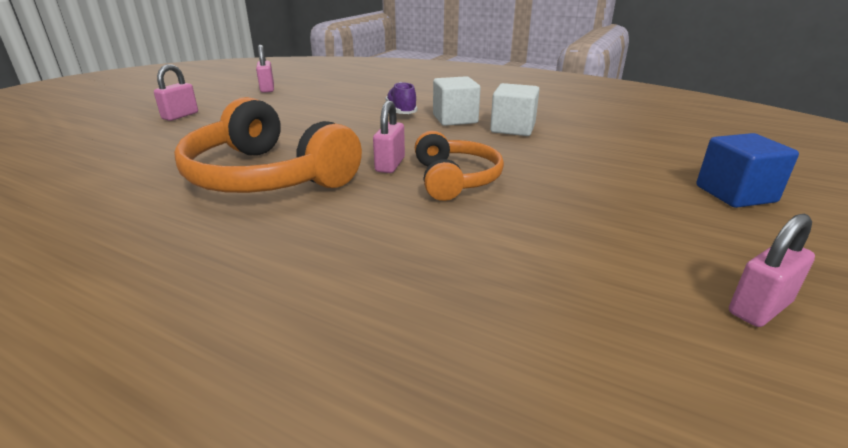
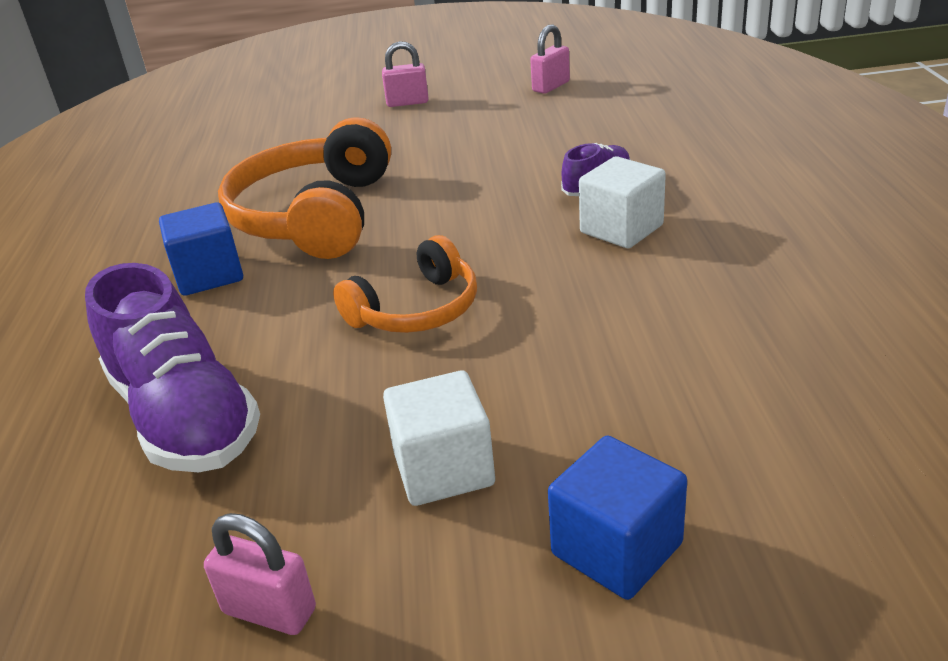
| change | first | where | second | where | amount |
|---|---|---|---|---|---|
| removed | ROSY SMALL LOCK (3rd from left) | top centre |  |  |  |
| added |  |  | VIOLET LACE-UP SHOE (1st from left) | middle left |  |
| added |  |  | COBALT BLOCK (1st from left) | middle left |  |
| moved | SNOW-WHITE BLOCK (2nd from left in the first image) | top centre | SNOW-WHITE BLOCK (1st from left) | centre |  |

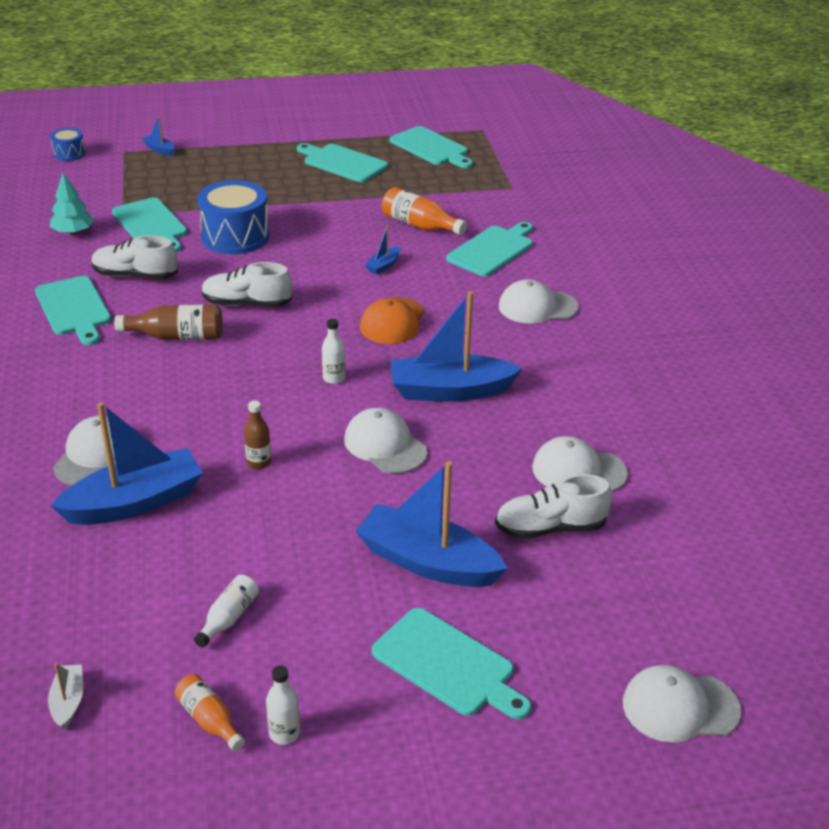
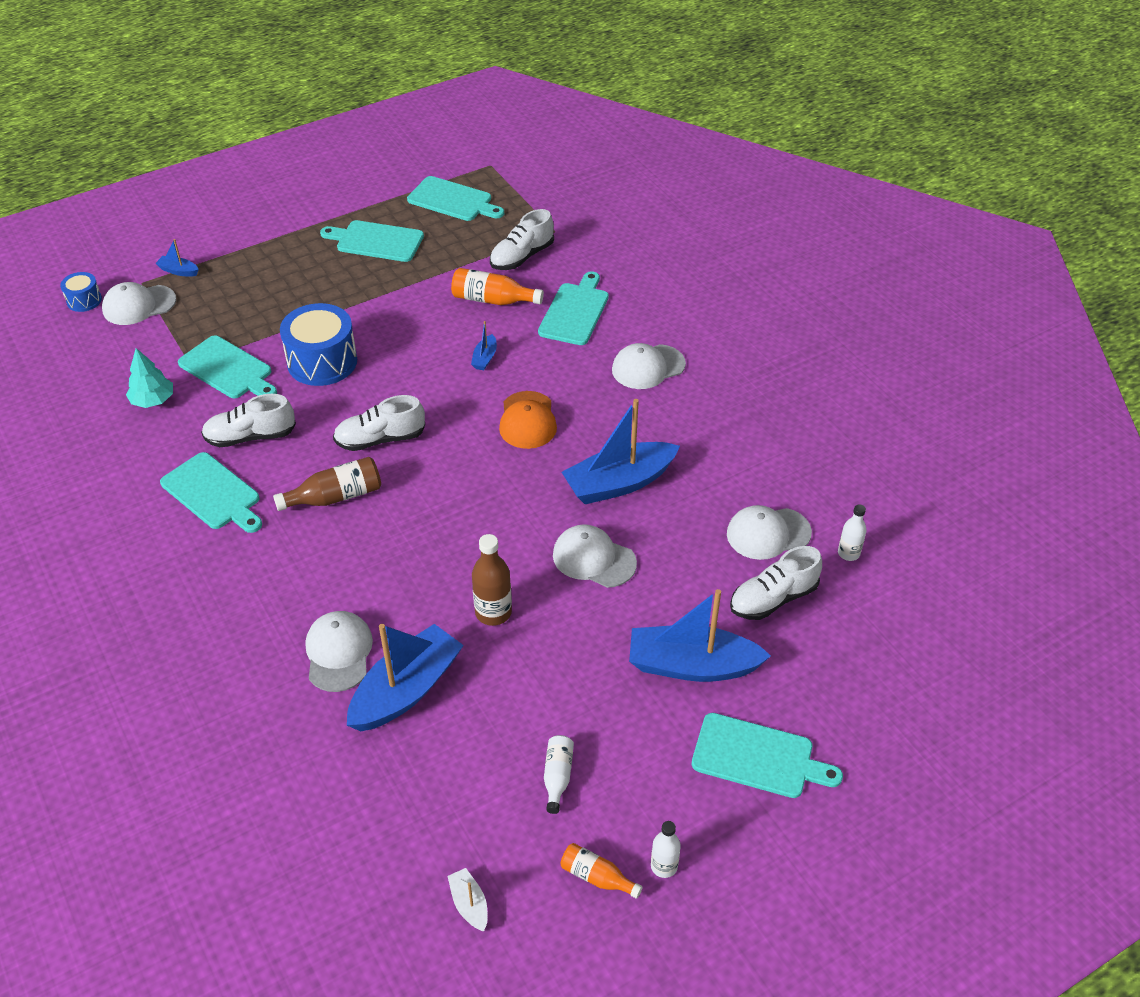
| change | first | where | second | where | amount |
|---|---|---|---|---|---|
| added |  |  | SNOW-WHITE LACE-UP SHOE (3rd from left) | top centre |  |
| moved | SNOW-WHITE BOTTLE (3rd from left) | centre |  | middle right |  |
| moved | SNOW-WHITE CAP (5th from left in the first image) | bottom right | SNOW-WHITE CAP (1st from left) | top left |  |
| resized | BROWN BOTTLE (2nd from left) | middle left |  | centre | x1.58 |

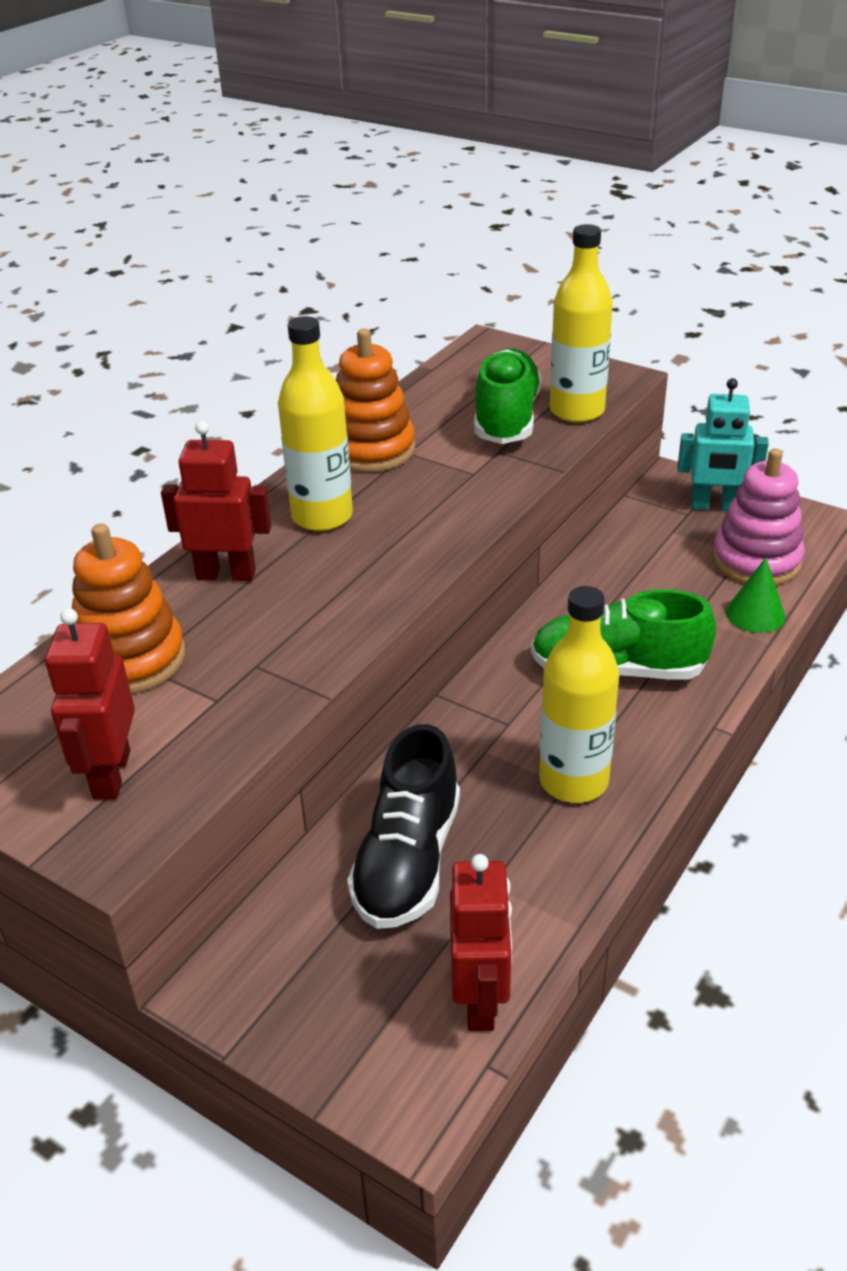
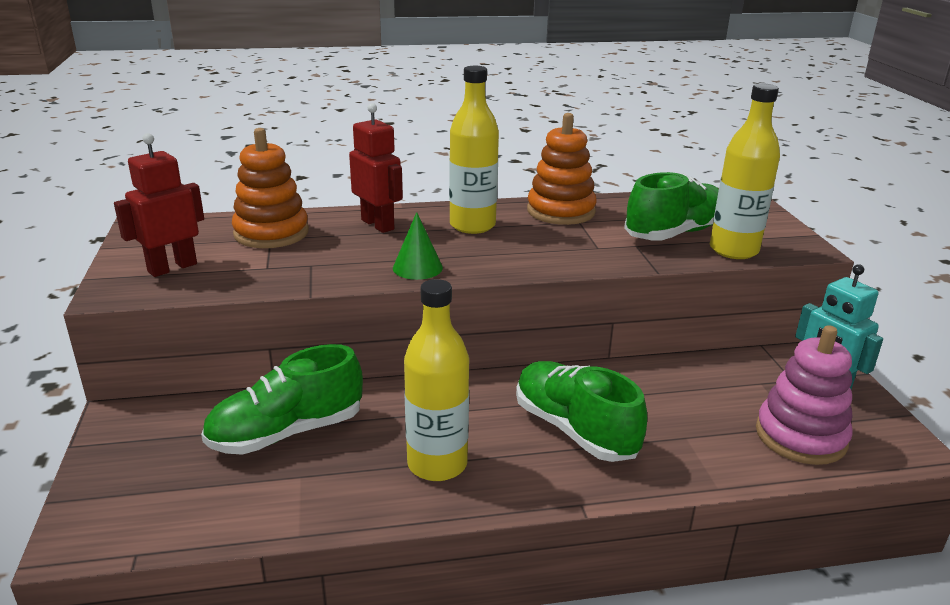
| change | first | where | second | where | amount |
|---|---|---|---|---|---|
| removed | SCARLET TOY ROBOT (3rd from left) | bottom centre |  |  |  |
| moved | LEAF-GREEN CONE SHAPE | middle right |  | centre |  |
| recoloured | BLACK LACE-UP SHOE | centre | LEAF-GREEN LACE-UP SHOE (1st from left) | middle left |  |

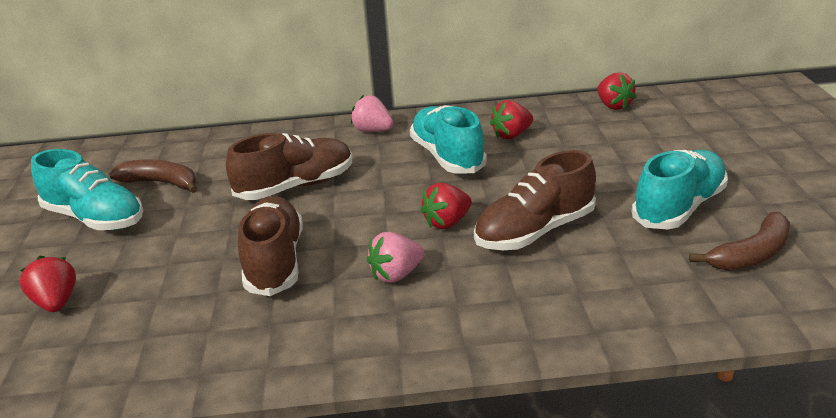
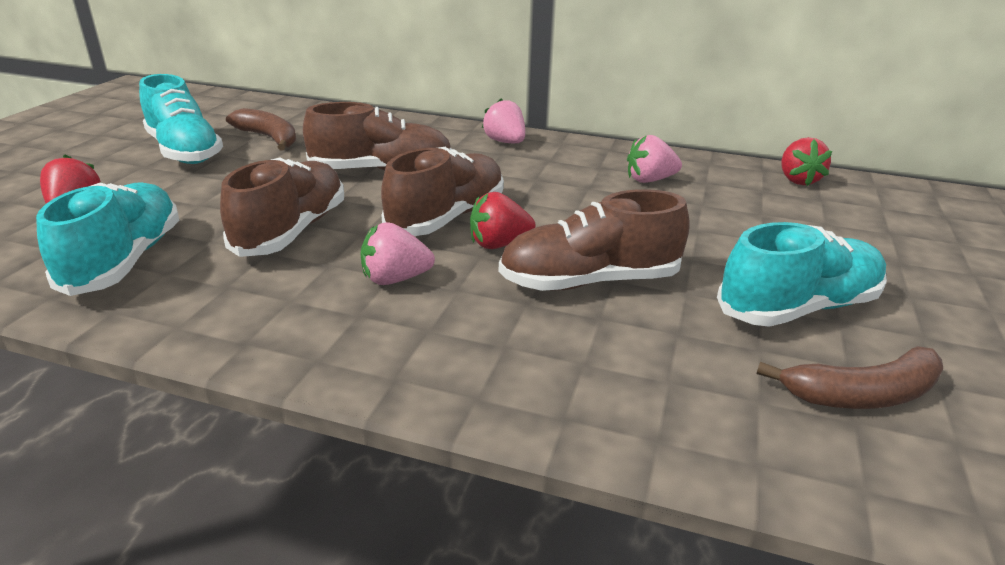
| change | first | where | second | where | amount |
|---|---|---|---|---|---|
| added |  |  | BROWN LACE-UP SHOE (3rd from left) | centre |  |
| moved | TURQUOISE LACE-UP SHOE (2nd from left in the first image) | top centre | TURQUOISE LACE-UP SHOE (1st from left) | middle left |  |
| recoloured | SCARLET BERRY (3rd from left) | top centre | ROSY BERRY (3rd from left) | top centre |  |

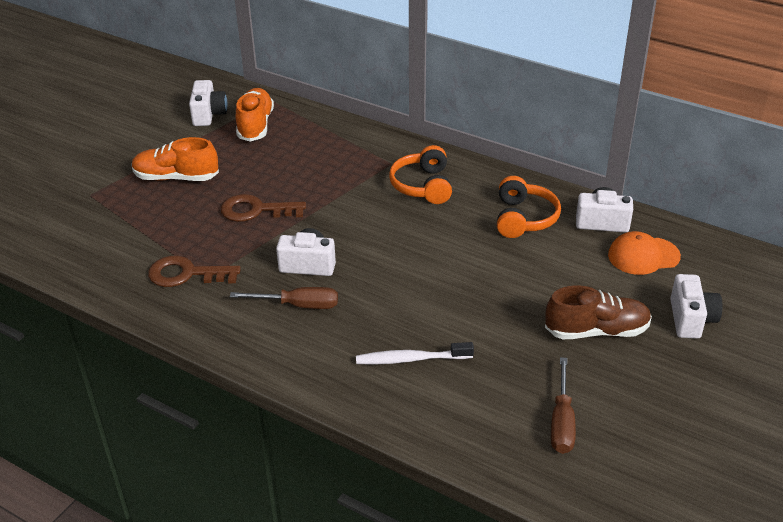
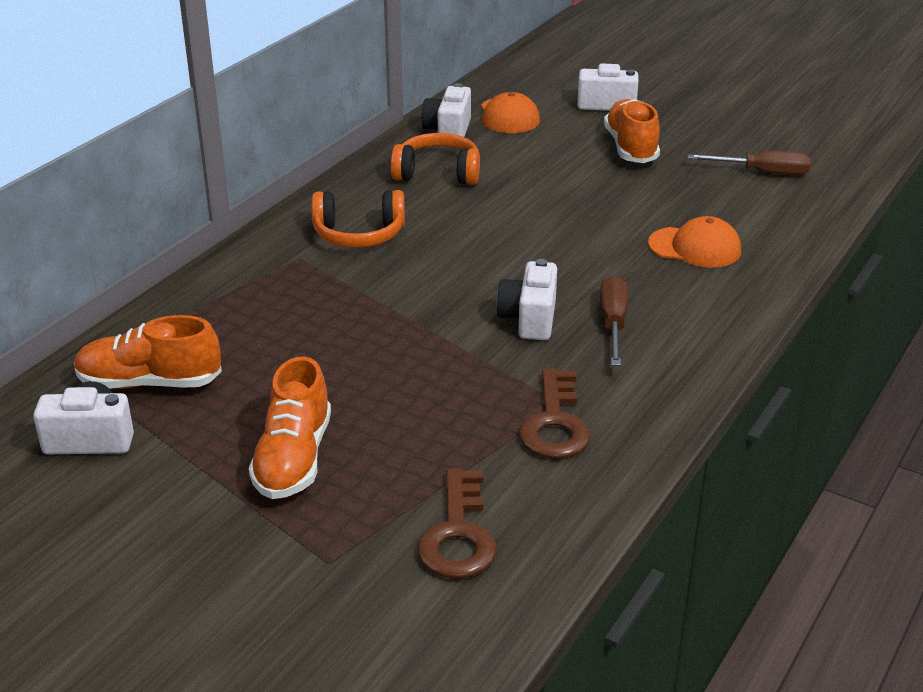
| change | first | where | second | where | amount |
|---|---|---|---|---|---|
| moved | BROWN DOOR KEY (2nd from left in the first image) | centre | BROWN DOOR KEY (1st from left) | bottom centre |  |
| replaced | SNOW-WHITE TOOTHBRUSH | bottom centre | ORANGE-COLOURED CAP (2nd from left) | middle right |  |
| recoloured | BROWN LACE-UP SHOE | middle right | ORANGE-COLOURED LACE-UP SHOE (3rd from left) | top right |  |

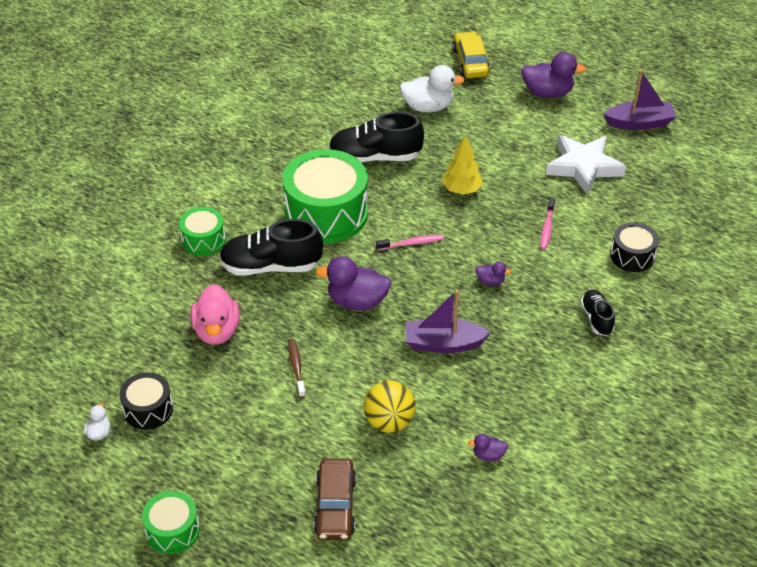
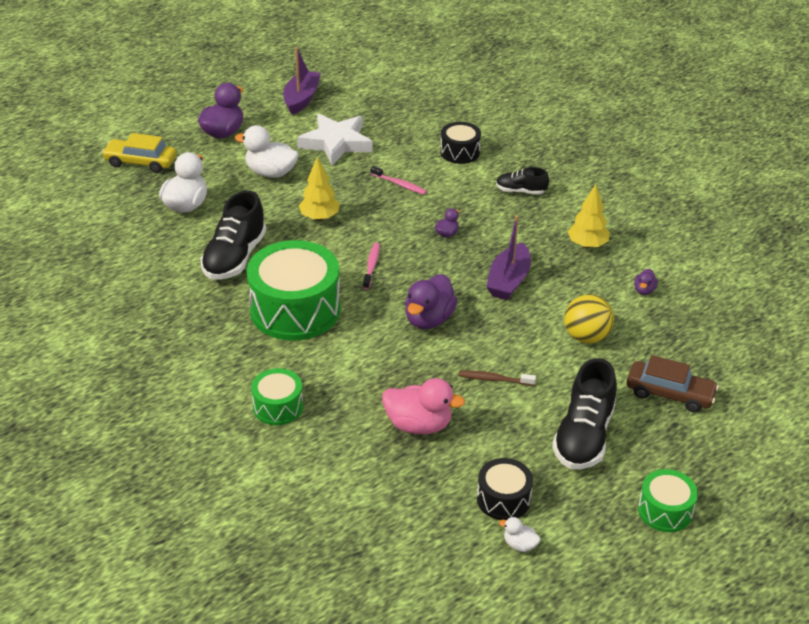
| change | first | where | second | where | amount |
|---|---|---|---|---|---|
| added |  |  | SNOW-WHITE TOY DUCK (2nd from left) | top left |  |
| added |  |  | YELLOW FIR TREE (2nd from left) | middle right |  |
| moved | BLACK LACE-UP SHOE (1st from left in the first image) | centre | BLACK LACE-UP SHOE (3rd from left) | middle right |  |

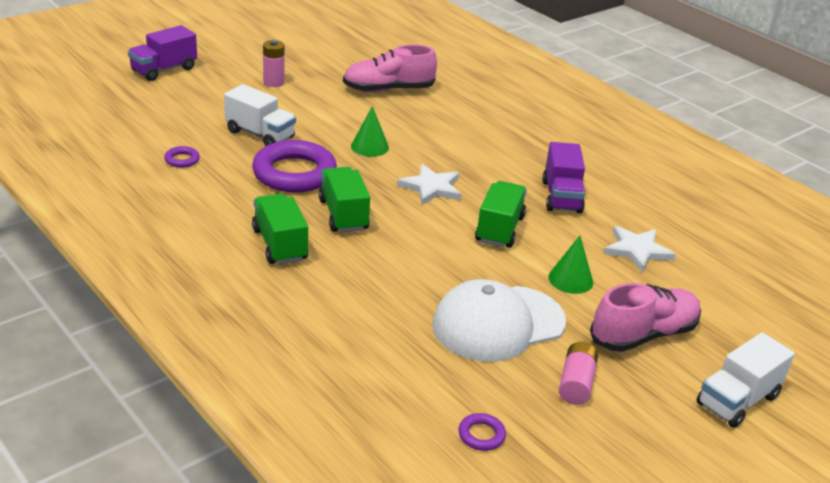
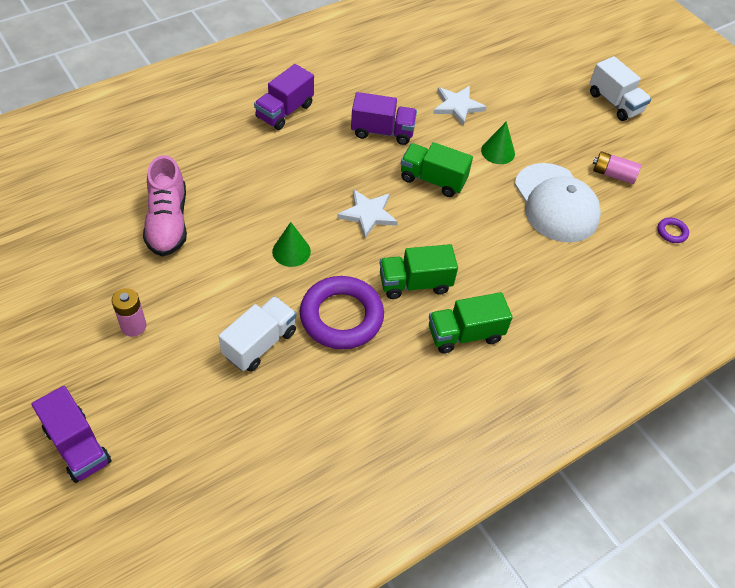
| change | first | where | second | where | amount |
|---|---|---|---|---|---|
| removed | VIOLET TORUS (1st from left) | top left |  |  |  |
| removed | ROSY LACE-UP SHOE (2nd from left) | middle right |  |  |  |
| added |  |  | VIOLET LORRY (2nd from left) | top centre |  |

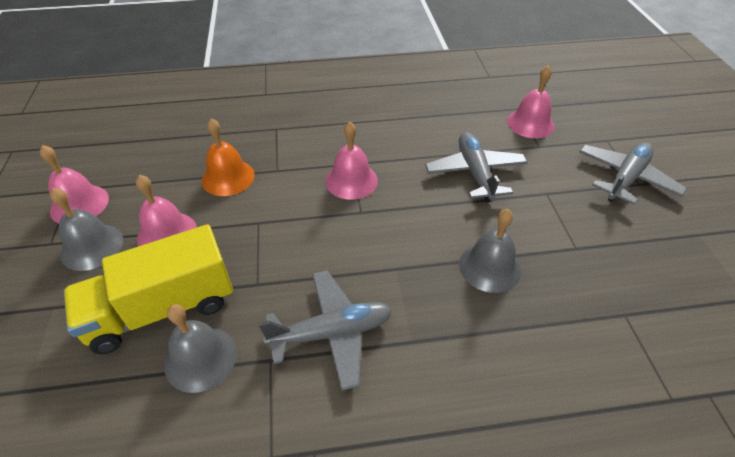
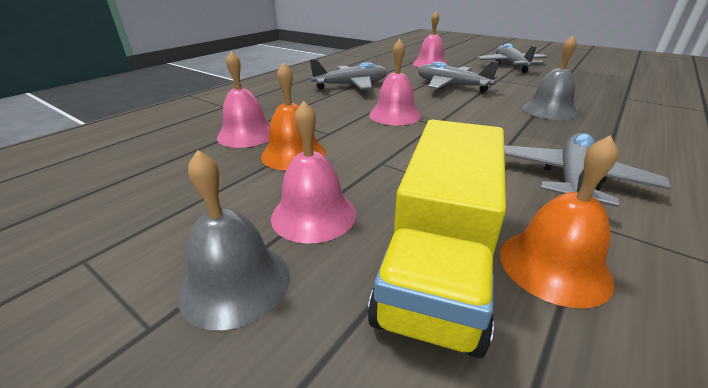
| change | first | where | second | where | amount |
|---|---|---|---|---|---|
| added |  |  | GREY TOY PLANE (1st from left) | top centre |  |
| moved | ROSY HAND BELL (1st from left) | middle left |  | top centre |  |
| recoloured | GREY HAND BELL (2nd from left) | bottom left | ORANGE-COLOURED HAND BELL (2nd from left) | middle right |  |

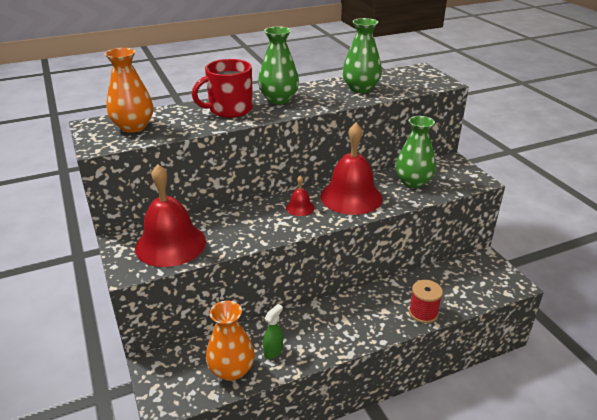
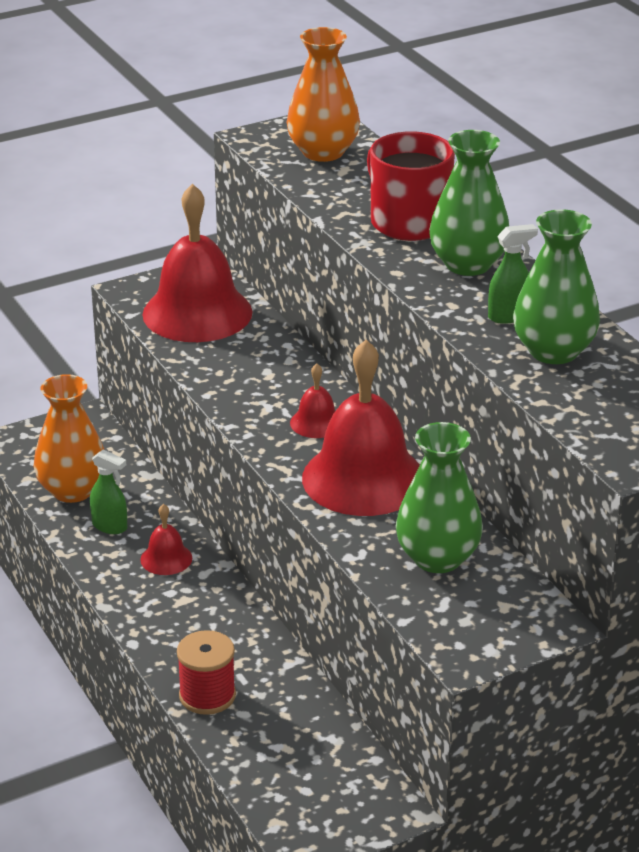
| change | first | where | second | where | amount |
|---|---|---|---|---|---|
| added |  |  | SCARLET HAND BELL (1st from left) | middle left |  |
| added |  |  | LEAF-GREEN SPRAY BOTTLE (2nd from left) | top right |  |

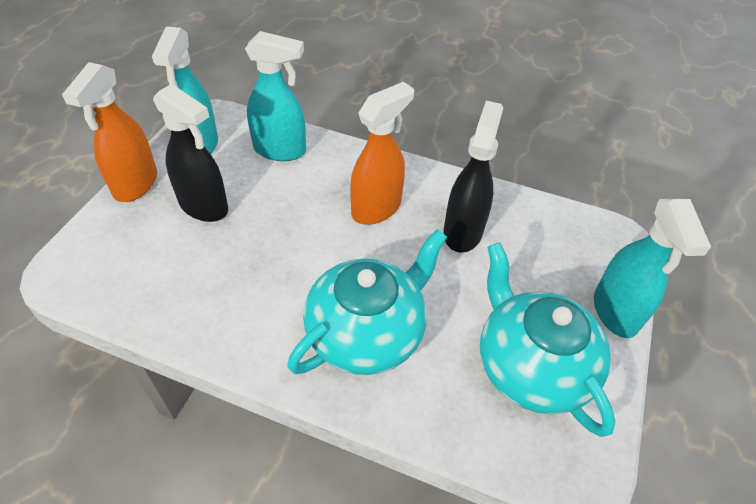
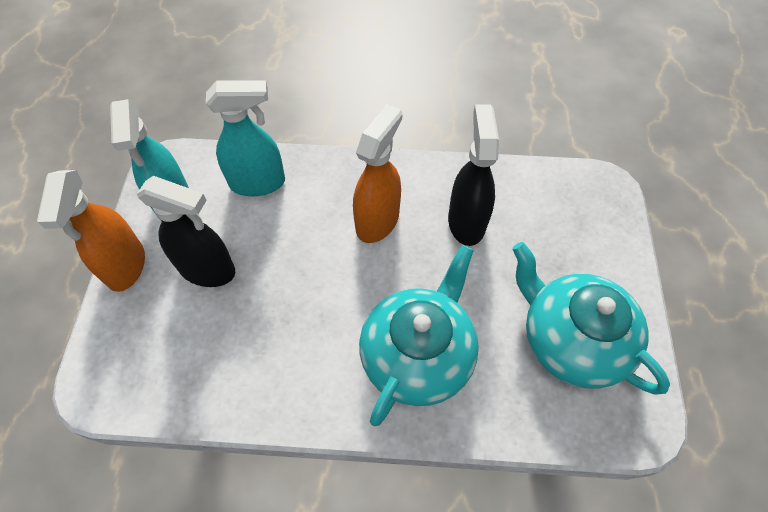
| change | first | where | second | where | amount |
|---|---|---|---|---|---|
| removed | TURQUOISE SPRAY BOTTLE (3rd from left) | middle right |  |  |  |

